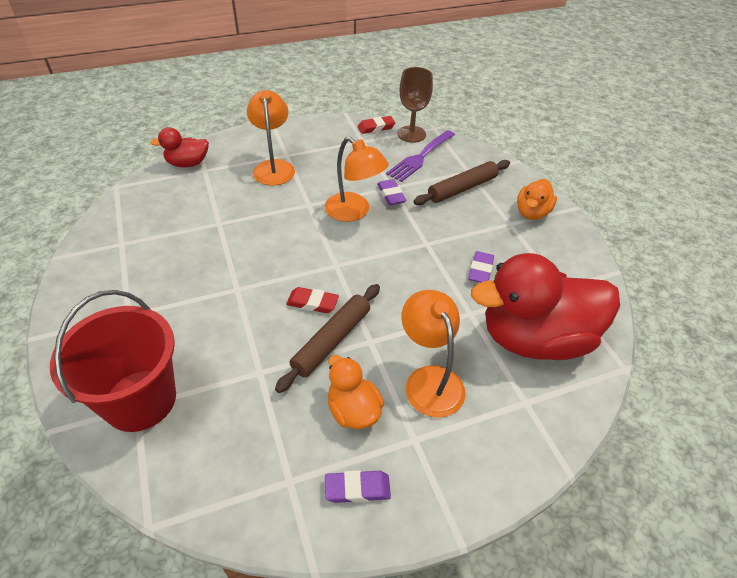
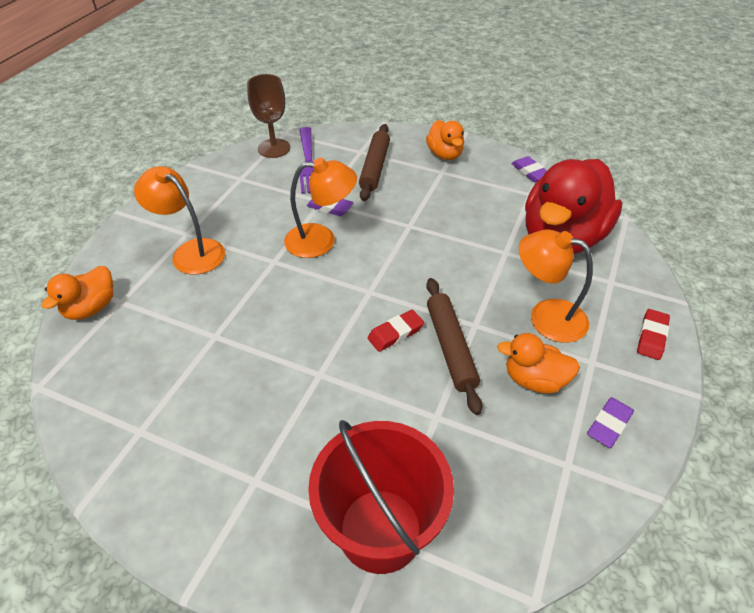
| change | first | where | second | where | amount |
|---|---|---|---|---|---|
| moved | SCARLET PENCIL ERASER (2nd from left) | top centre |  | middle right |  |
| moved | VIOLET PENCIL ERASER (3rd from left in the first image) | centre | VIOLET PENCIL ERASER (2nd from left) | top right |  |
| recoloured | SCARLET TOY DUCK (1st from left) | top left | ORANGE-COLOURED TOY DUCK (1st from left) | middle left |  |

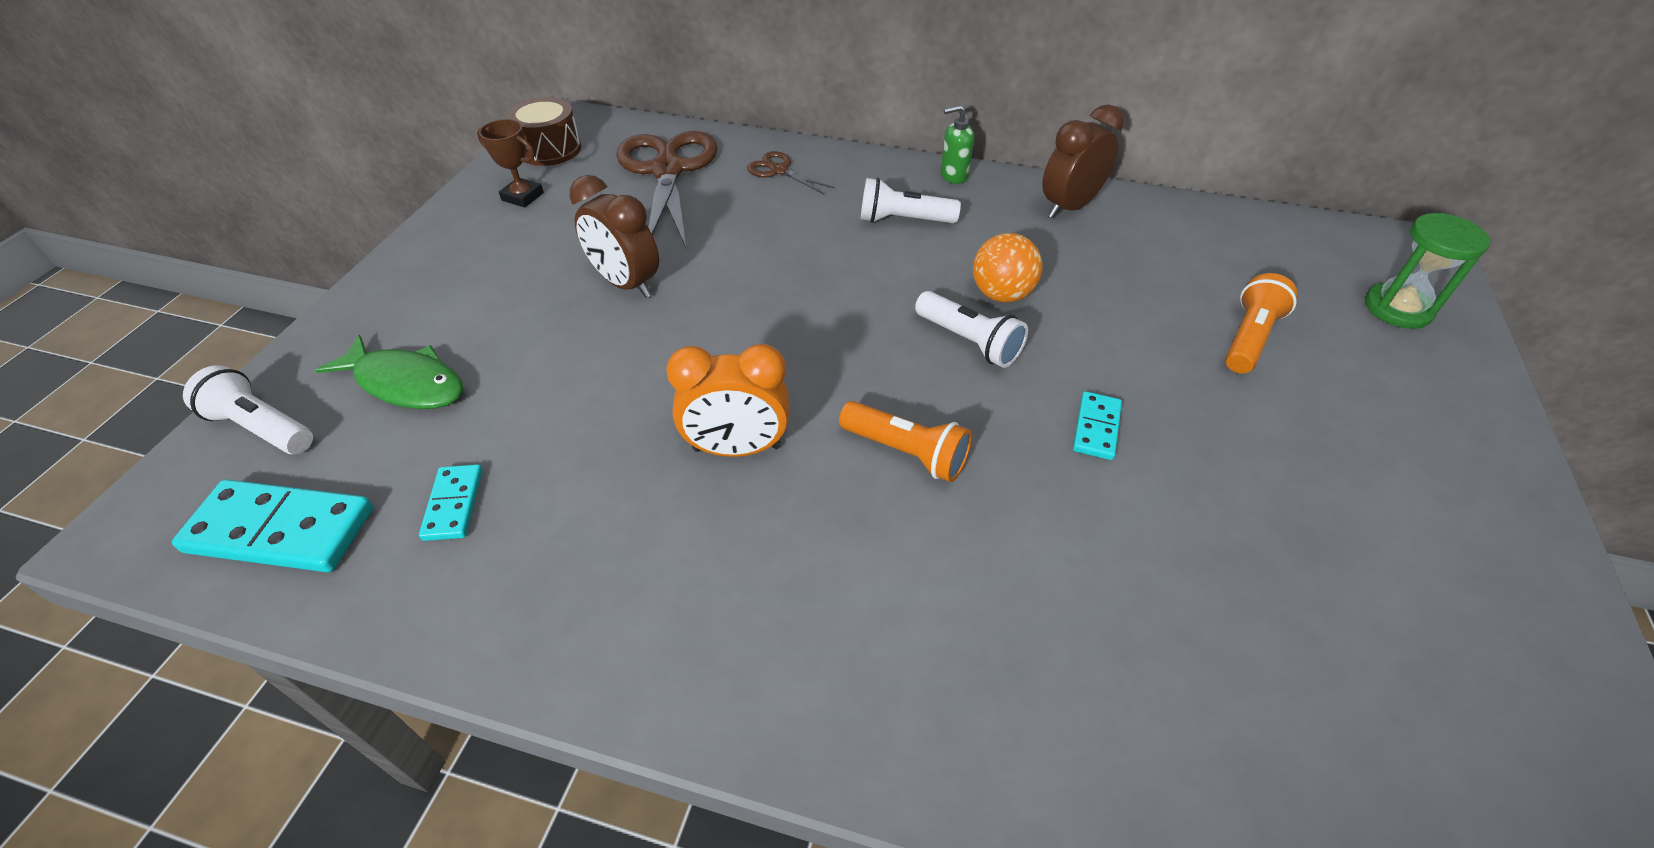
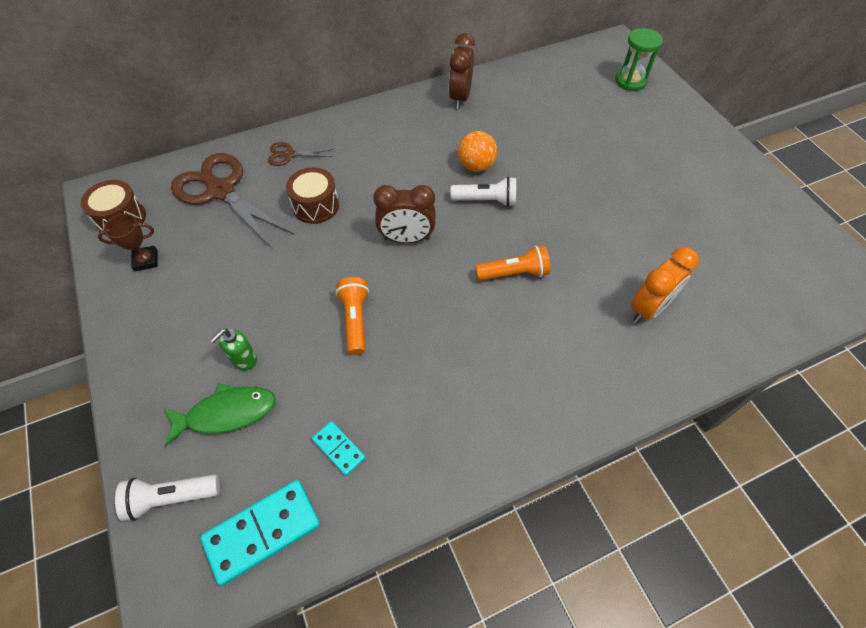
| change | first | where | second | where | amount |
|---|---|---|---|---|---|
| removed | SNOW-WHITE FLASHLIGHT (2nd from left) | top centre |  |  |  |
| removed | TURQUOISE DOMINO (3rd from left) | centre |  |  |  |
| added |  |  | BROWN TOY DRUM (2nd from left) | top centre |  |
| moved | BROWN BEDSIDE CLOCK (1st from left) | top centre |  | centre |  |
| moved | ORANGE-COLOURED BEDSIDE CLOCK | centre |  | middle right |  |
| moved | LEAF-GREEN SOAP PUMP | top centre |  | middle left |  |
| moved | ORANGE-COLOURED FLASHLIGHT (2nd from left in the first image) | middle right | ORANGE-COLOURED FLASHLIGHT (1st from left) | centre |  |

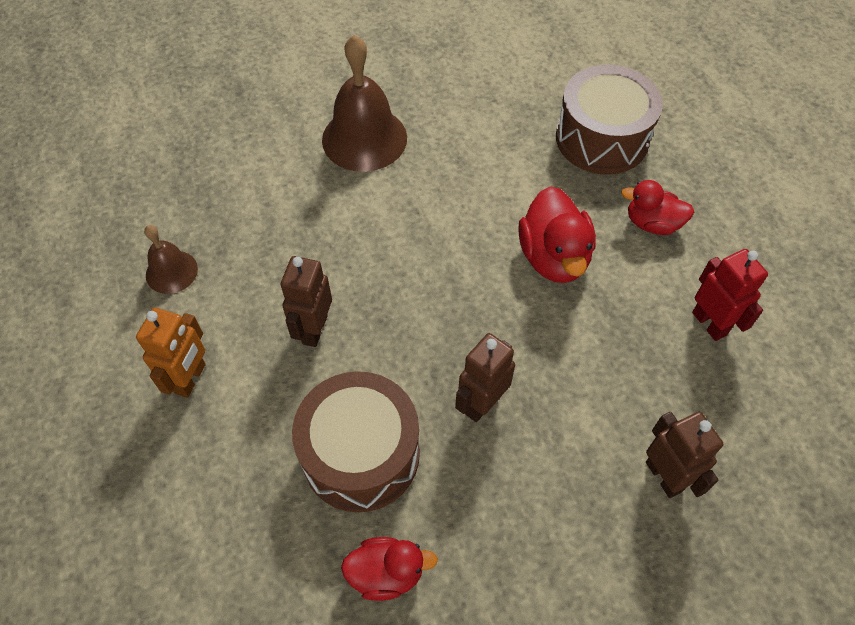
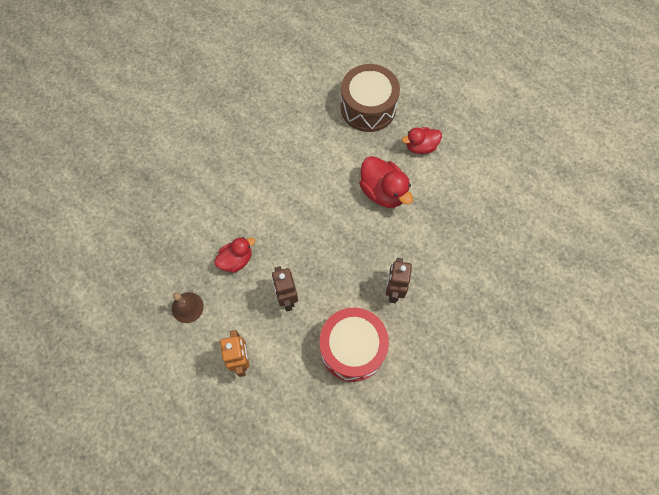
| change | first | where | second | where | amount |
|---|---|---|---|---|---|
| removed | BROWN HAND BELL (2nd from left) | top centre |  |  |  |
| removed | BROWN TOY ROBOT (3rd from left) | bottom right |  |  |  |
| removed | SCARLET TOY ROBOT | middle right |  |  |  |
| moved | SCARLET TOY DUCK (1st from left) | bottom centre |  | centre |  |
| recoloured | BROWN TOY DRUM (1st from left) | bottom centre | SCARLET TOY DRUM | bottom centre |  |

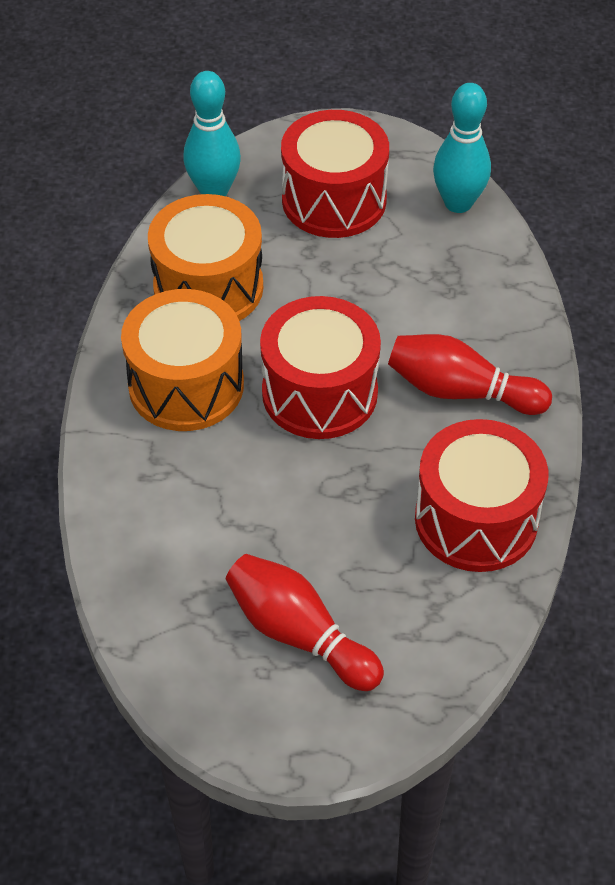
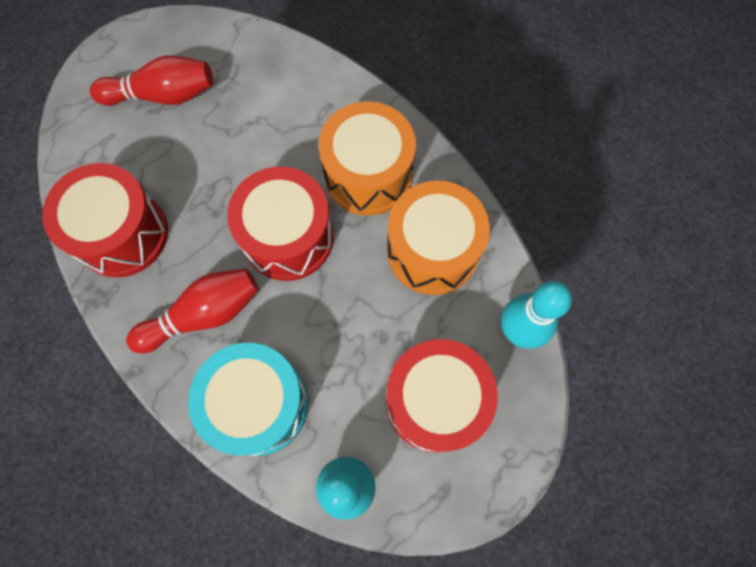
| change | first | where | second | where | amount |
|---|---|---|---|---|---|
| added |  |  | TURQUOISE TOY DRUM | bottom left |  |

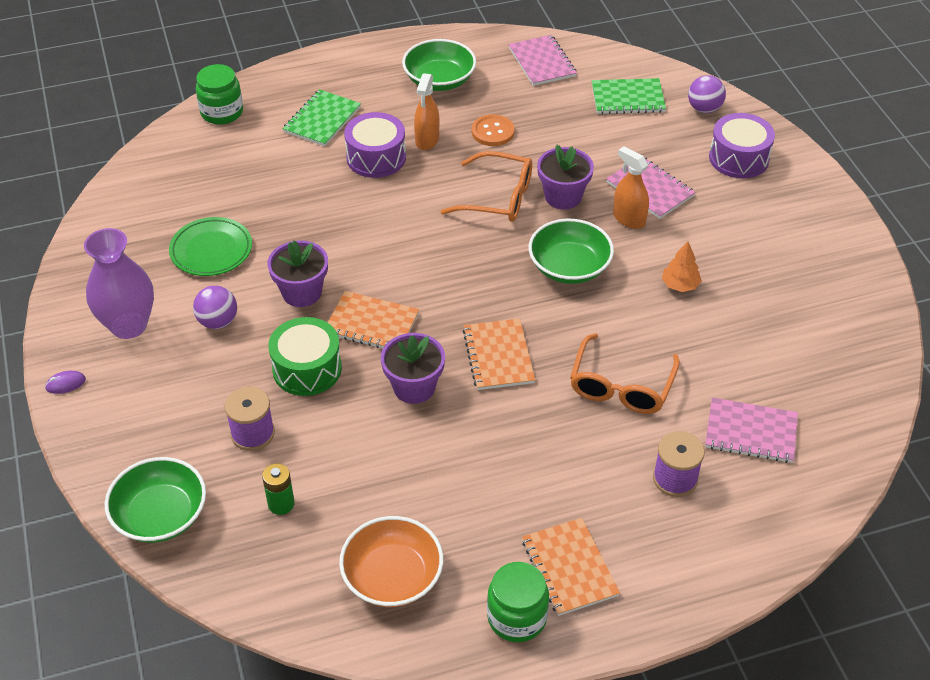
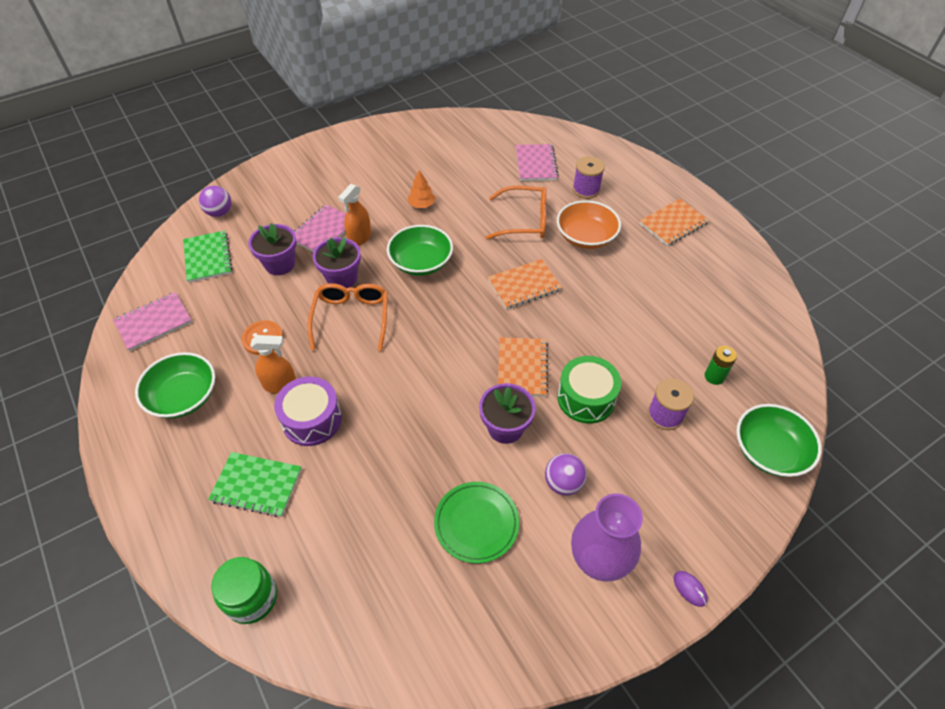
| change | first | where | second | where | amount |
|---|---|---|---|---|---|
| removed | LEAF-GREEN JAM JAR (2nd from left) | bottom centre |  |  |  |
| removed | VIOLET TOY DRUM (2nd from left) | top right |  |  |  |
| moved | ORANGE-COLOURED SERVING BOWL | bottom centre |  | top centre |  |
| moved | VIOLET POTTED PLANT (2nd from left in the first image) | centre | VIOLET POTTED PLANT (1st from left) | middle left |  |

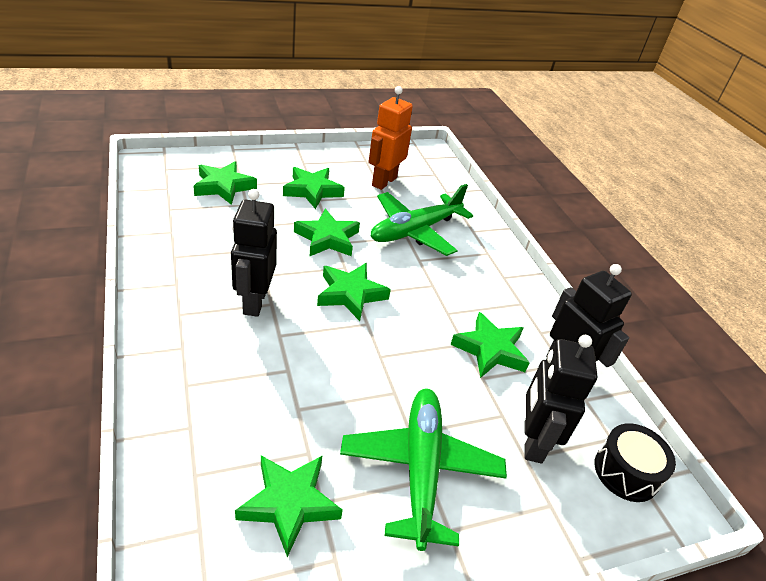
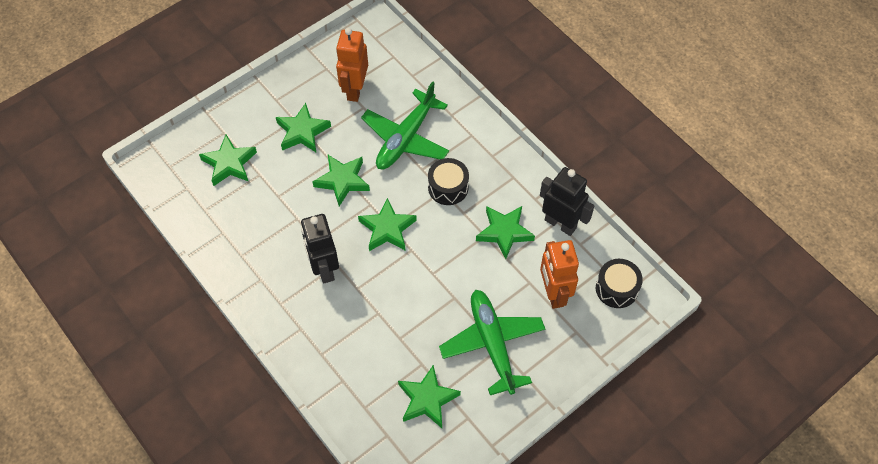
| change | first | where | second | where | amount |
|---|---|---|---|---|---|
| added |  |  | BLACK TOY DRUM (1st from left) | centre |  |
| recoloured | BLACK TOY ROBOT (2nd from left) | bottom right | ORANGE-COLOURED TOY ROBOT (2nd from left) | centre |  |

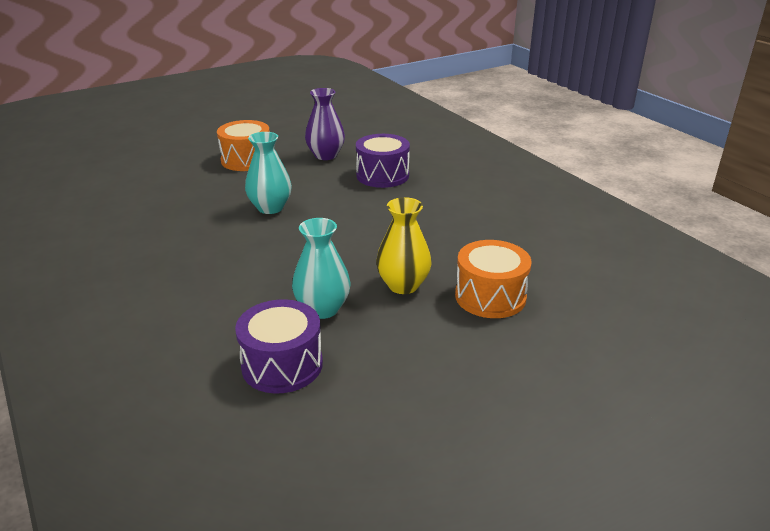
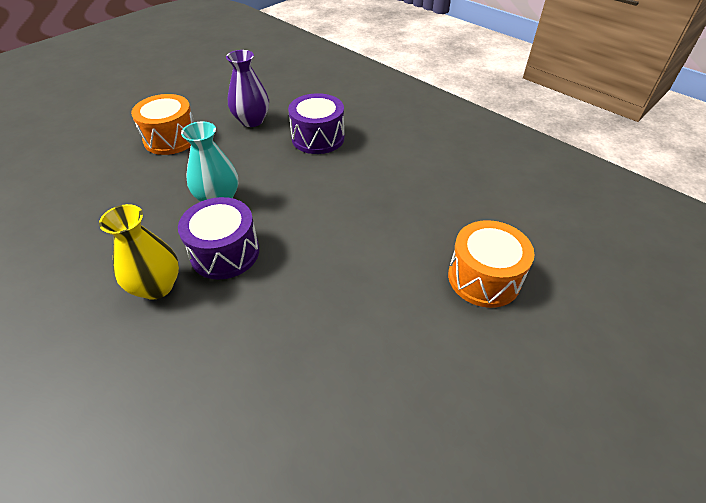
| change | first | where | second | where | amount |
|---|---|---|---|---|---|
| removed | TURQUOISE VASE (2nd from left) | centre |  |  |  |
| moved | VIOLET TOY DRUM (1st from left) | centre |  | middle left |  |
| moved | YELLOW VASE | centre |  | middle left |  |

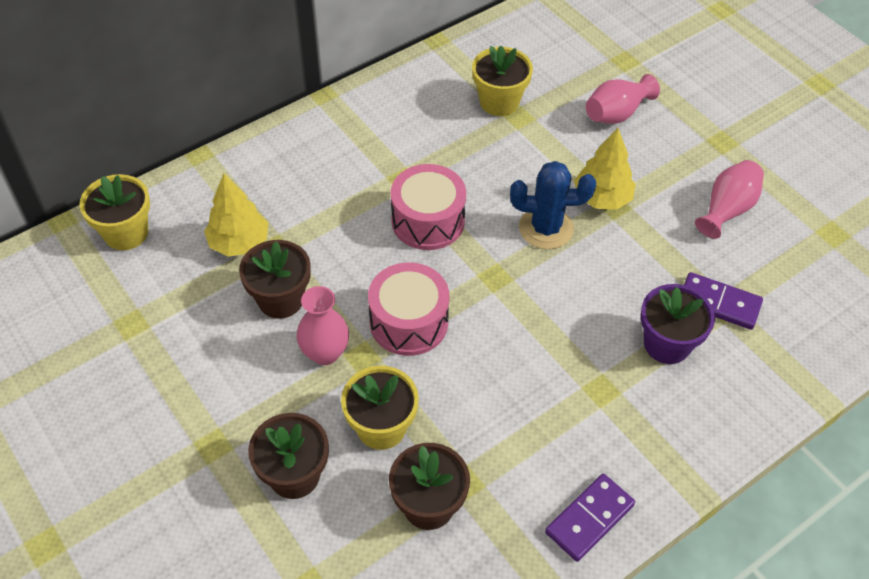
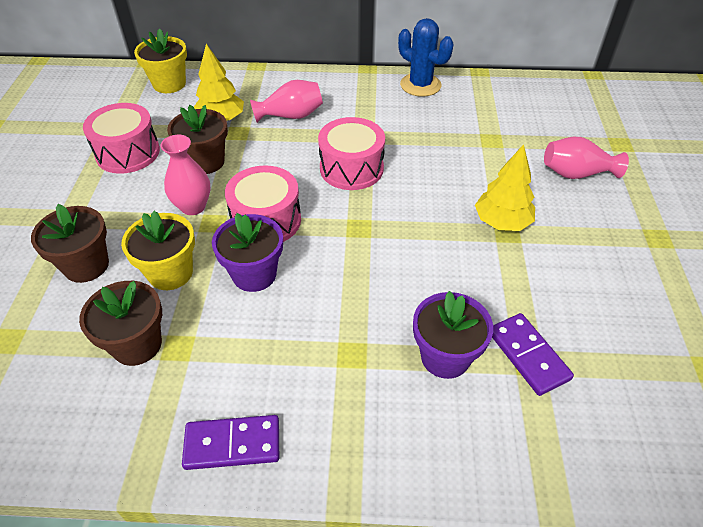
| change | first | where | second | where | amount |
|---|---|---|---|---|---|
| removed | YELLOW POTTED PLANT (3rd from left) | top centre |  |  |  |
| added |  |  | ROSY TOY DRUM (1st from left) | top left |  |
| added |  |  | VIOLET POTTED PLANT (1st from left) | centre |  |
| moved | COBALT PRICKLY PLANT | centre |  | top centre |  |
| moved | ROSY VASE (3rd from left in the first image) | middle right | ROSY VASE (2nd from left) | top centre |  |

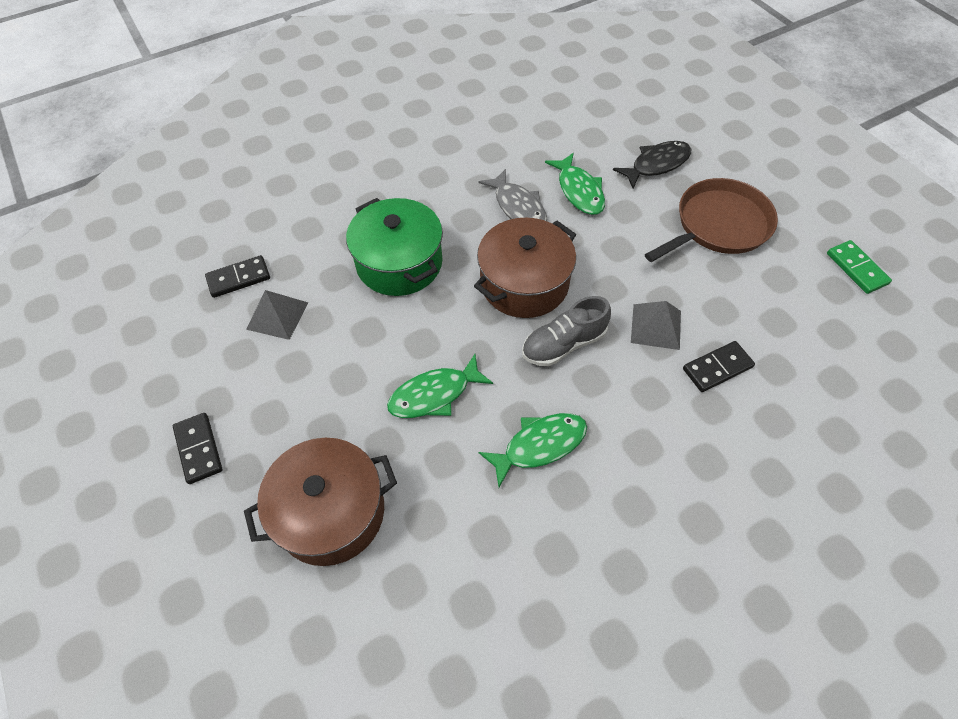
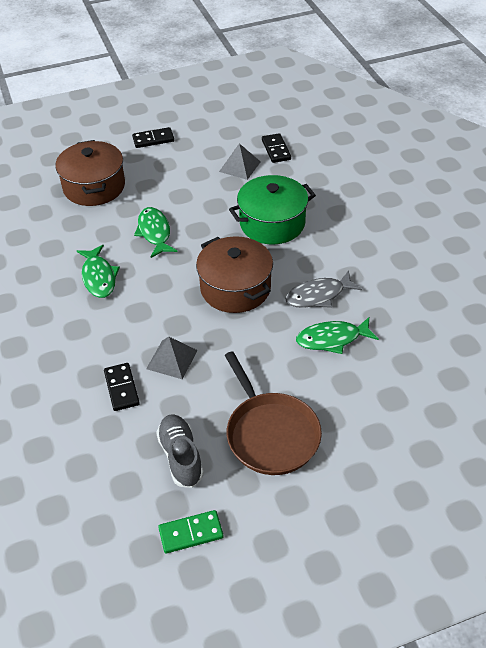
| change | first | where | second | where | amount |
|---|---|---|---|---|---|
| removed | BLACK FISH | top right |  |  |  |
| moved | GREY LACE-UP SHOE | centre |  | bottom centre |  |

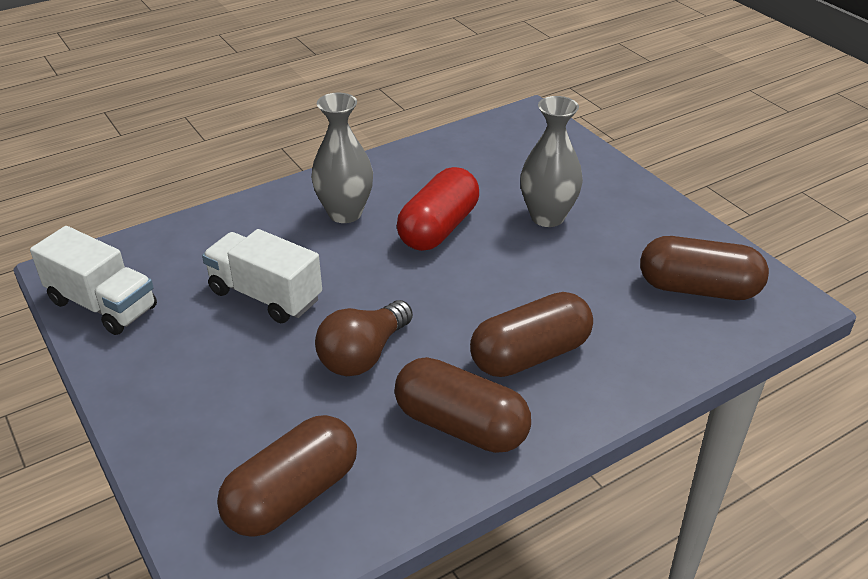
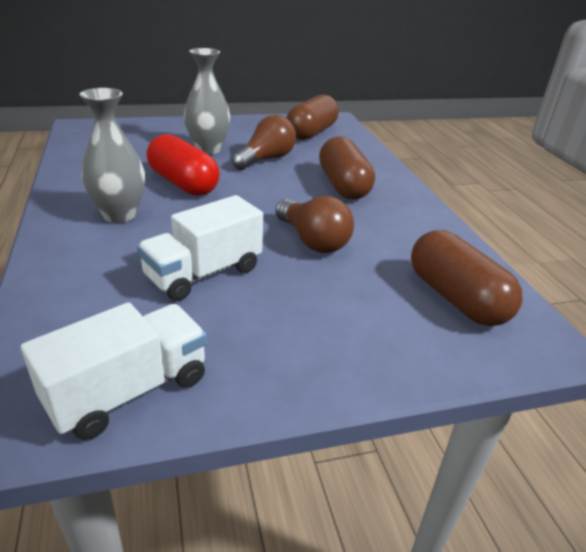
| change | first | where | second | where | amount |
|---|---|---|---|---|---|
| removed | BROWN PILL (2nd from left) | bottom centre |  |  |  |
| added |  |  | BROWN LIGHT BULB (1st from left) | top centre |  |

